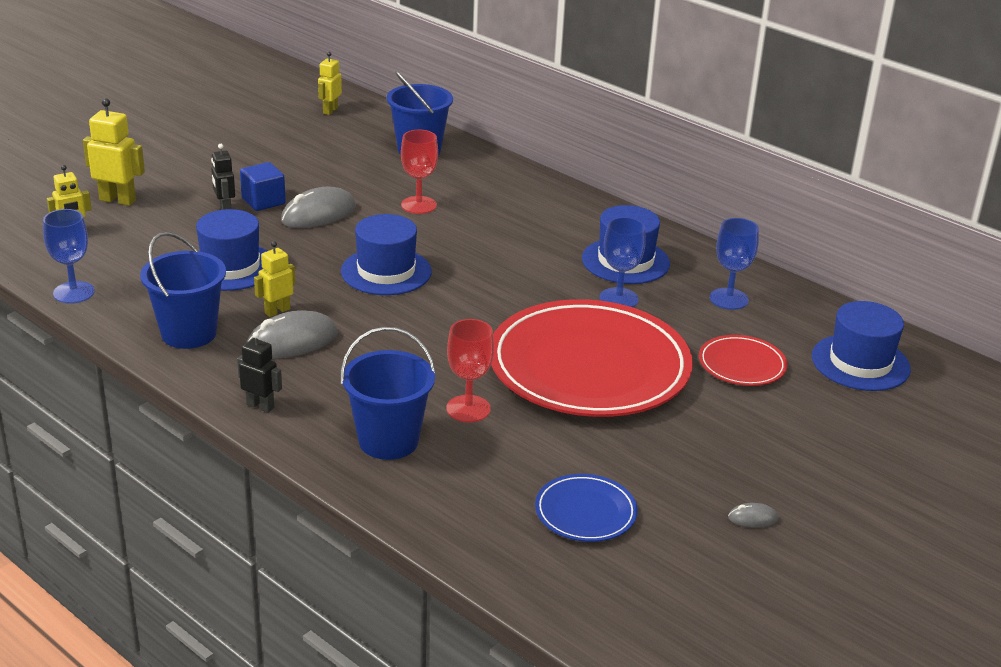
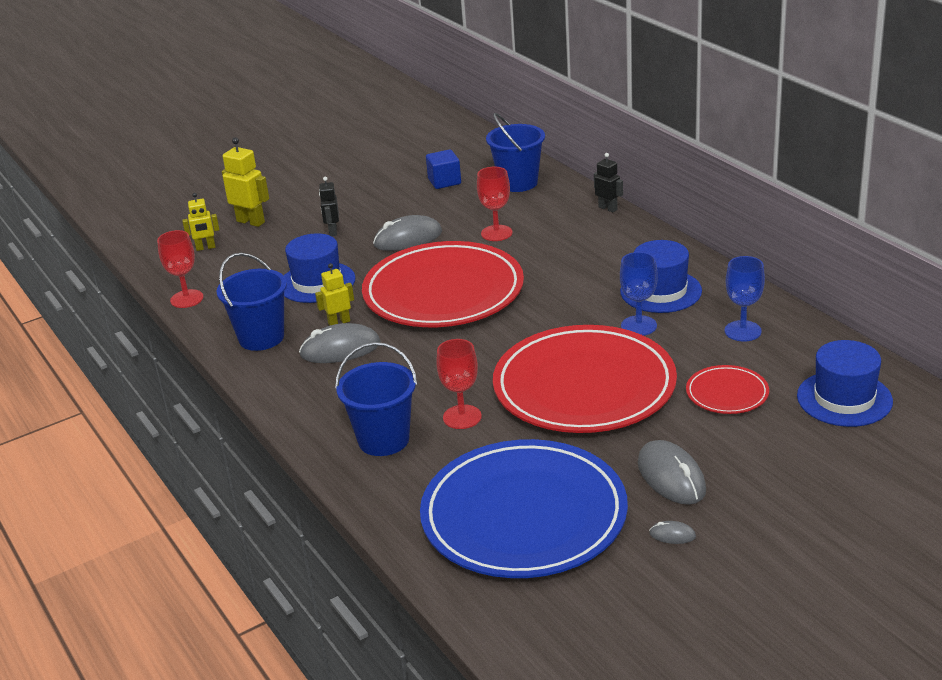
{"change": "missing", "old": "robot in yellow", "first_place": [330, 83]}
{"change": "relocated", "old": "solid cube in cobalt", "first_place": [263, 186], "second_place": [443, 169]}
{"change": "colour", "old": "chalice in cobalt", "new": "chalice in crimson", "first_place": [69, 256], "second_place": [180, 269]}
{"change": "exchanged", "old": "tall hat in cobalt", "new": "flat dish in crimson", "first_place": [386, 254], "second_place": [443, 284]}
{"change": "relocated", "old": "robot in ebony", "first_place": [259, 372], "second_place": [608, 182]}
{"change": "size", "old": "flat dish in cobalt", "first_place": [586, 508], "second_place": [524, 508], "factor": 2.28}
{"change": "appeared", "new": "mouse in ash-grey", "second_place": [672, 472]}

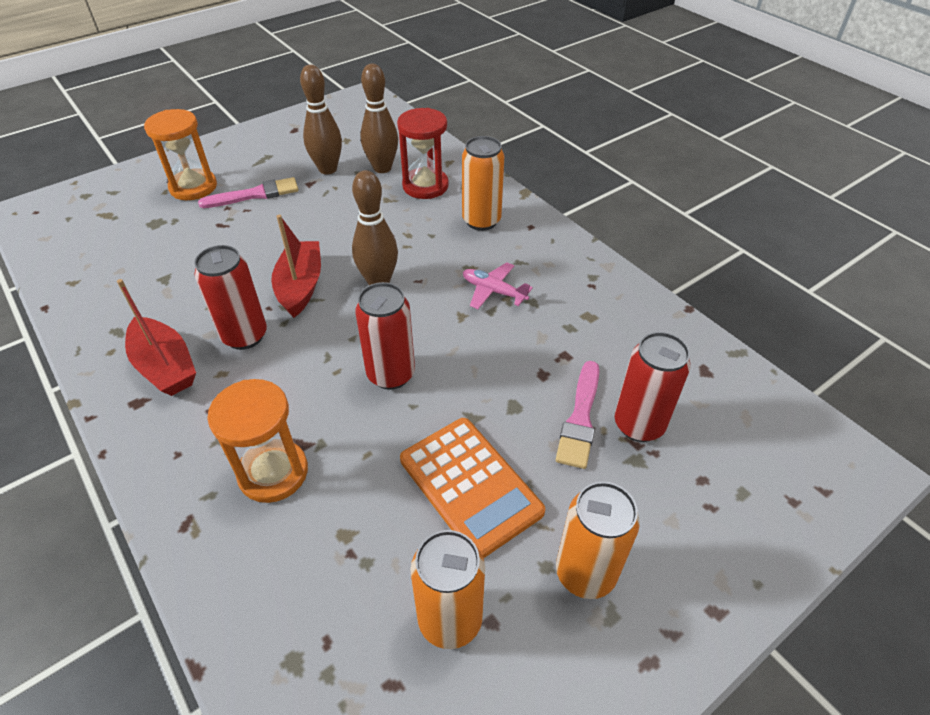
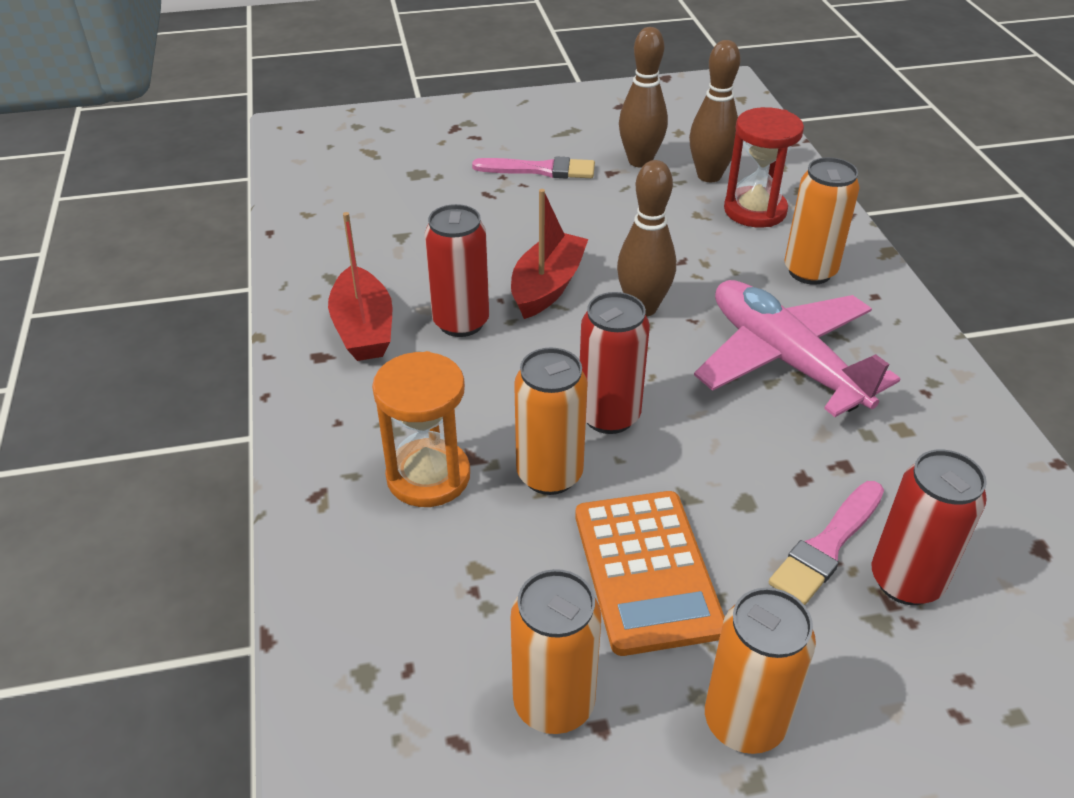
{"change": "missing", "old": "hourglass in orange", "first_place": [180, 154]}
{"change": "size", "old": "aeroplane in rose-pink", "first_place": [498, 285], "second_place": [797, 348], "factor": 2.12}
{"change": "appeared", "new": "soda can in orange", "second_place": [550, 421]}

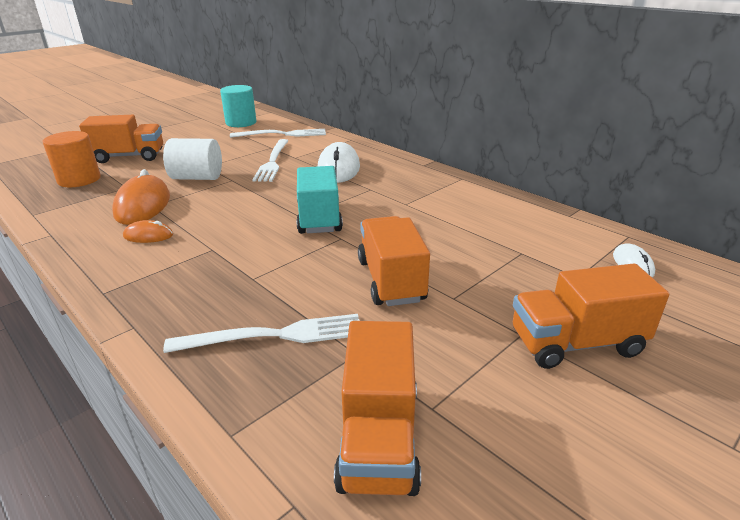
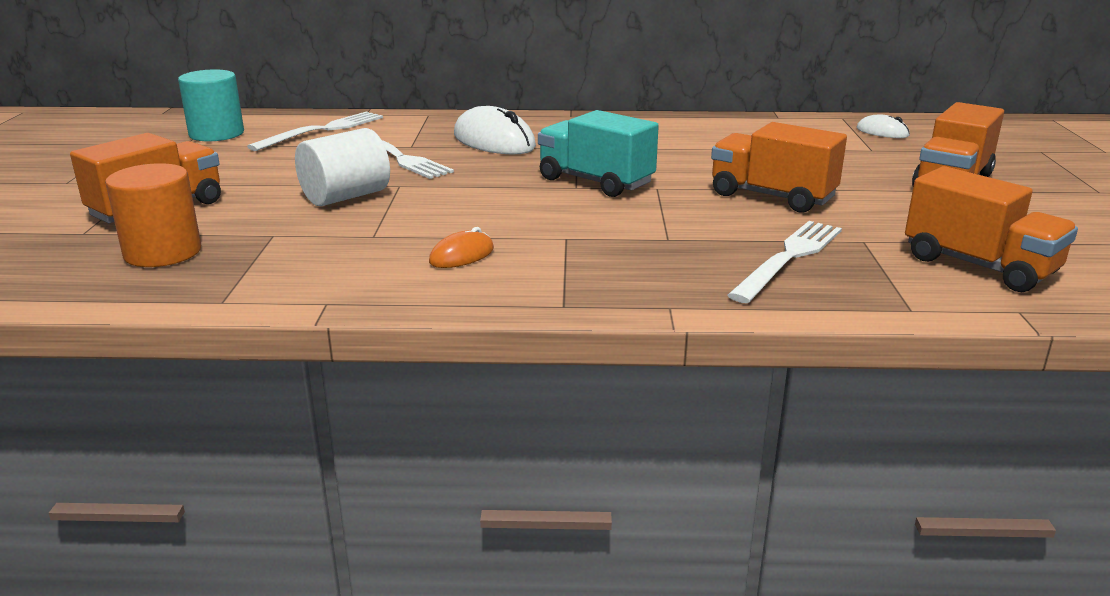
{"change": "missing", "old": "mouse in orange", "first_place": [141, 197]}

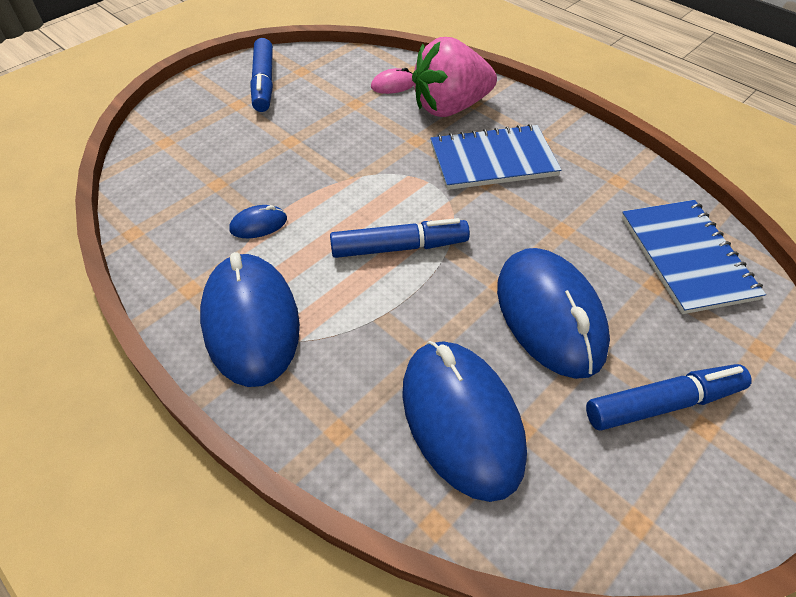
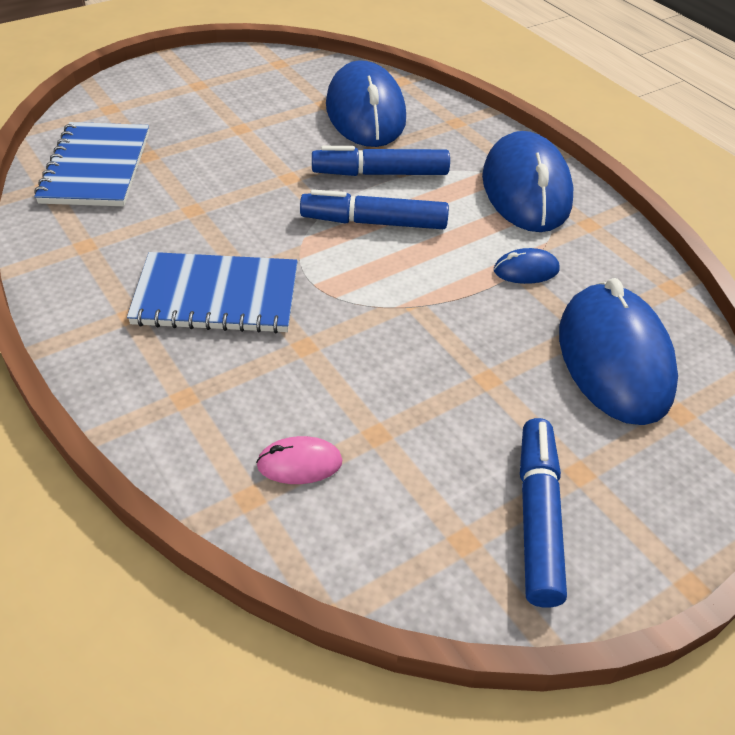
{"change": "missing", "old": "toy strawberry in rose-pink", "first_place": [454, 77]}
{"change": "relocated", "old": "mouse in cobalt", "first_place": [553, 313], "second_place": [618, 351]}
{"change": "relocated", "old": "marker in cobalt", "first_place": [669, 397], "second_place": [381, 161]}

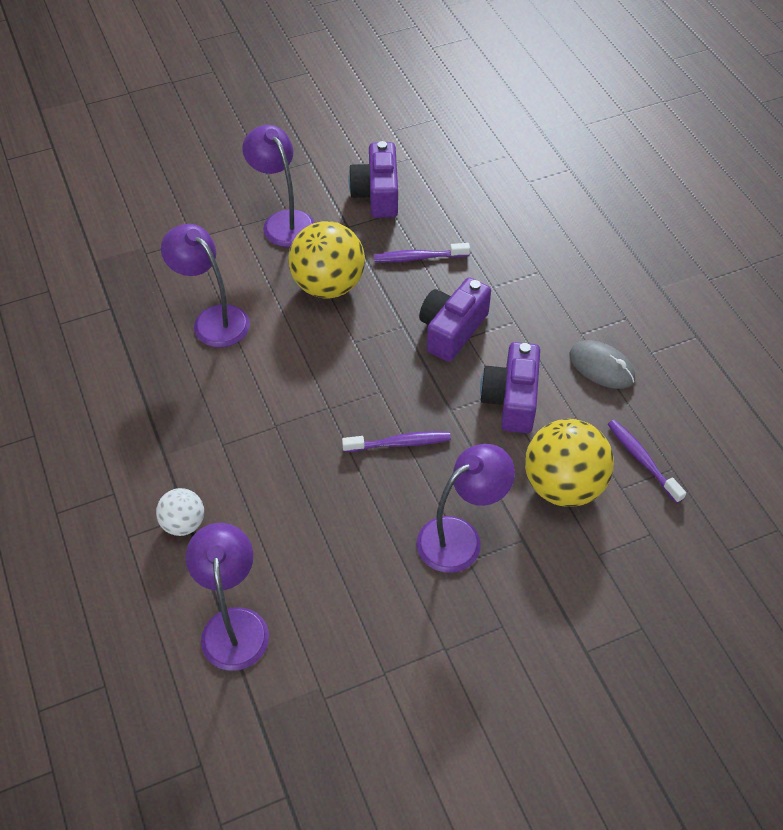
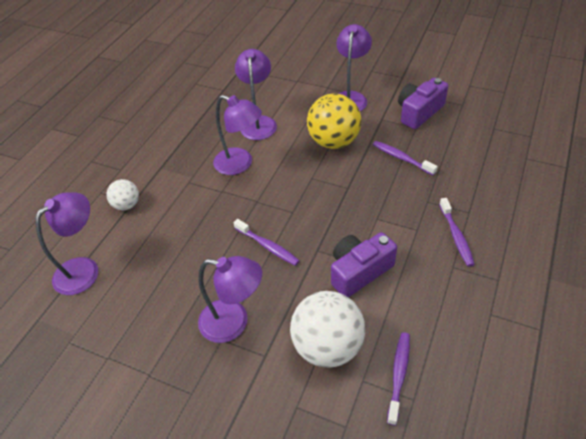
{"change": "missing", "old": "photo camera in purple", "first_place": [455, 319]}
{"change": "missing", "old": "mouse in ash-grey", "first_place": [602, 364]}
{"change": "colour", "old": "ball in yellow", "new": "ball in pure white", "first_place": [569, 463], "second_place": [327, 329]}
{"change": "appeared", "new": "lamp in purple", "second_place": [237, 135]}
{"change": "appeared", "new": "tooth brush in purple", "second_place": [457, 232]}

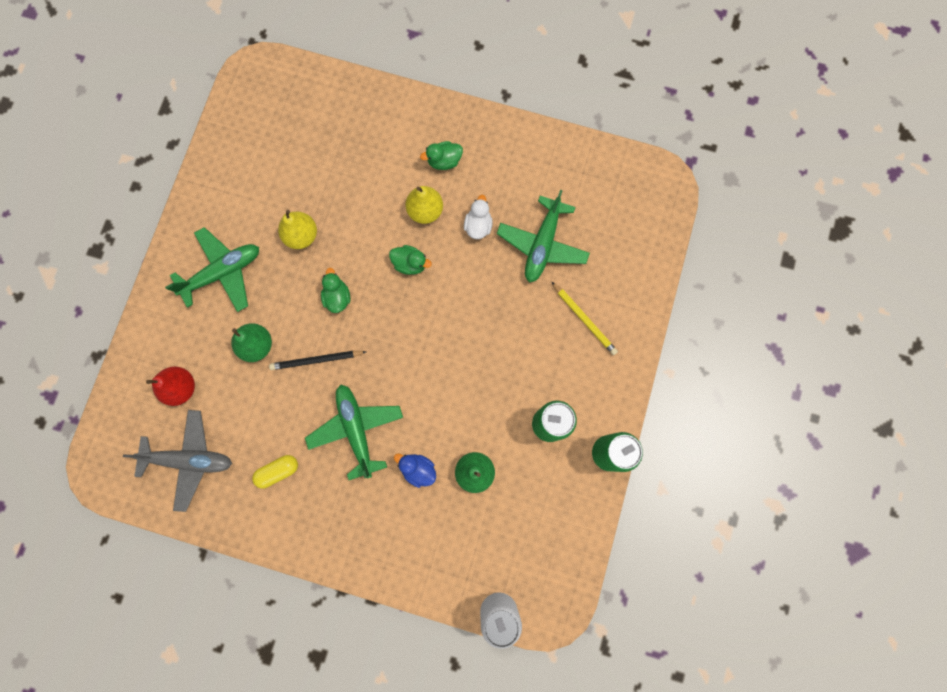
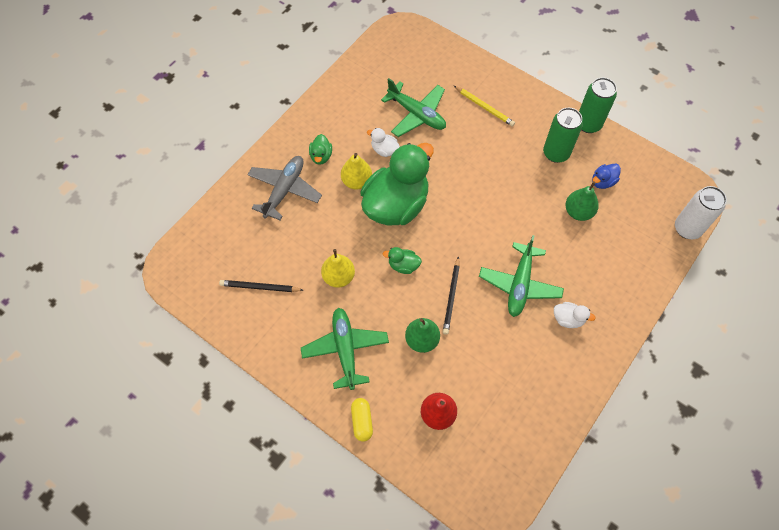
{"change": "size", "old": "rubber duck in leaf-green", "first_place": [410, 260], "second_place": [397, 184], "factor": 2.5}
{"change": "spun", "old": "lead pencil in yellow", "first_place": [584, 318], "second_place": [484, 106], "degrees": 60}
{"change": "spun", "old": "aeroplane in leaf-green", "first_place": [354, 432], "second_place": [521, 276], "degrees": -75}
{"change": "relocated", "old": "aeroplane in ash-grey", "first_place": [177, 461], "second_place": [284, 188]}
{"change": "relocated", "old": "rubber duck in cobalt", "first_place": [415, 471], "second_place": [606, 176]}
{"change": "relocated", "old": "pill in yellow", "first_place": [275, 472], "second_place": [362, 420]}
{"change": "appeared", "new": "lead pencil in ebony", "second_place": [261, 286]}
{"change": "appeared", "new": "rubber duck in pure white", "second_place": [575, 315]}

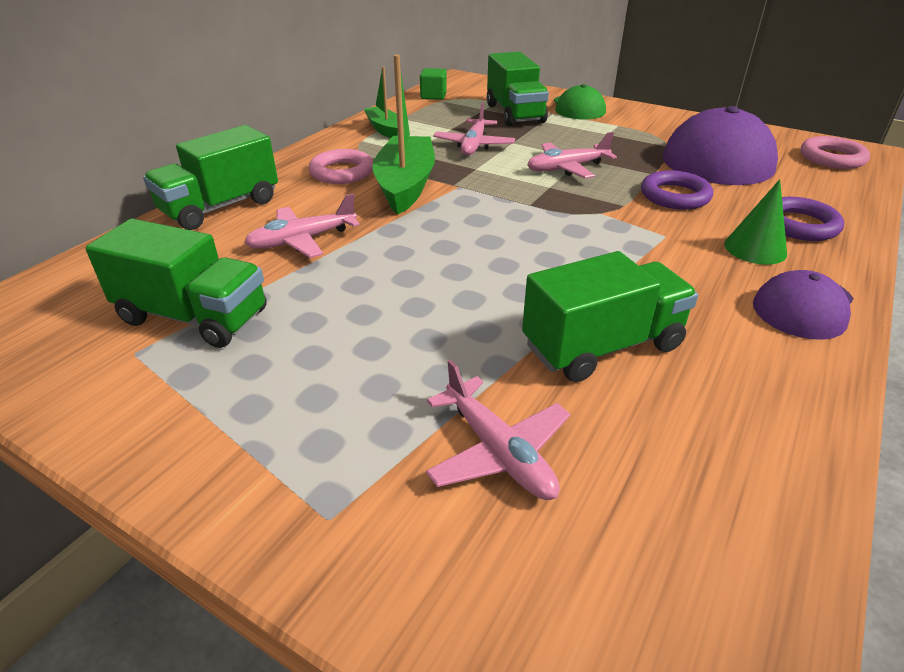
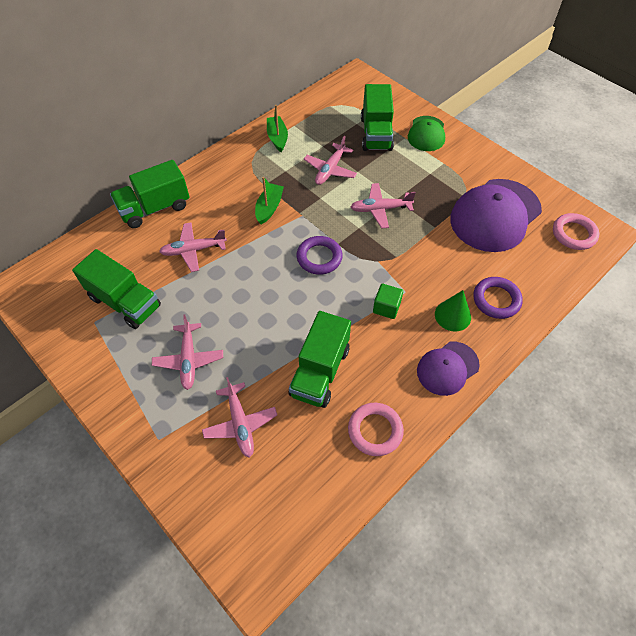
{"change": "size", "old": "toy boat in leaf-green", "first_place": [403, 134], "second_place": [269, 200], "factor": 0.58}
{"change": "relocated", "old": "solid cube in leaf-green", "first_place": [433, 84], "second_place": [388, 301]}
{"change": "relocated", "old": "torus in rose-pink", "first_place": [341, 166], "second_place": [376, 429]}
{"change": "relocated", "old": "torus in purple", "first_place": [677, 190], "second_place": [320, 255]}
{"change": "spun", "old": "lorry in leaf-green", "first_place": [610, 316], "second_place": [320, 359], "degrees": 120}
{"change": "appeared", "new": "aeroplane in rose-pink", "second_place": [187, 352]}

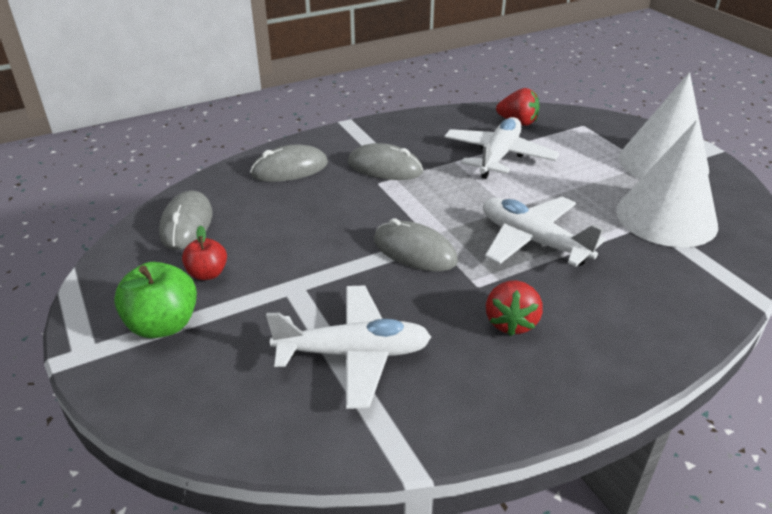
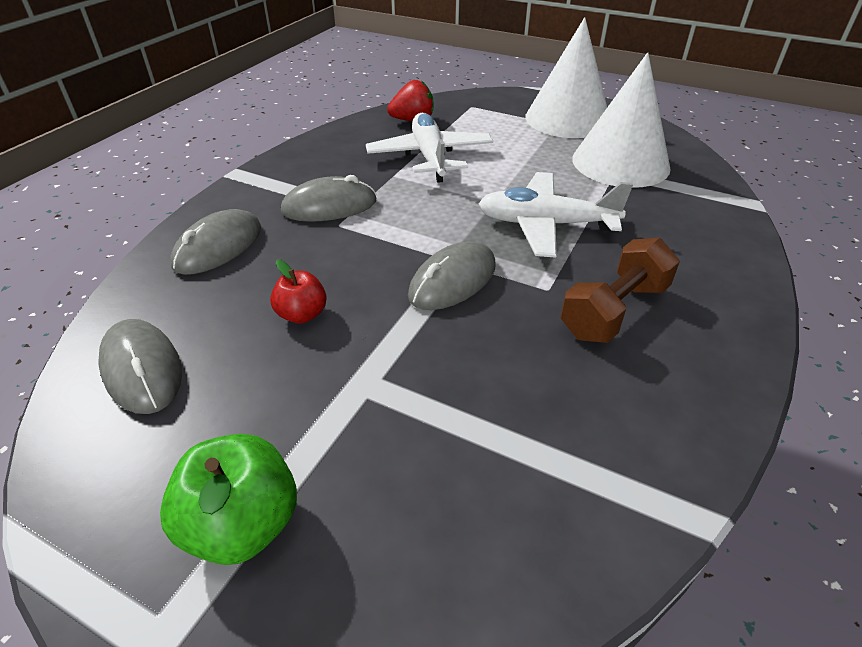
{"change": "spun", "old": "mouse in ash-grey", "first_place": [416, 244], "second_place": [452, 275], "degrees": -45}
{"change": "relocated", "old": "apple fruit in crimson", "first_place": [204, 252], "second_place": [298, 291]}
{"change": "exchanged", "old": "toy strawberry in crimson", "new": "dumbbell in russet", "first_place": [514, 308], "second_place": [620, 290]}
{"change": "missing", "old": "aeroplane in pure white", "first_place": [348, 347]}

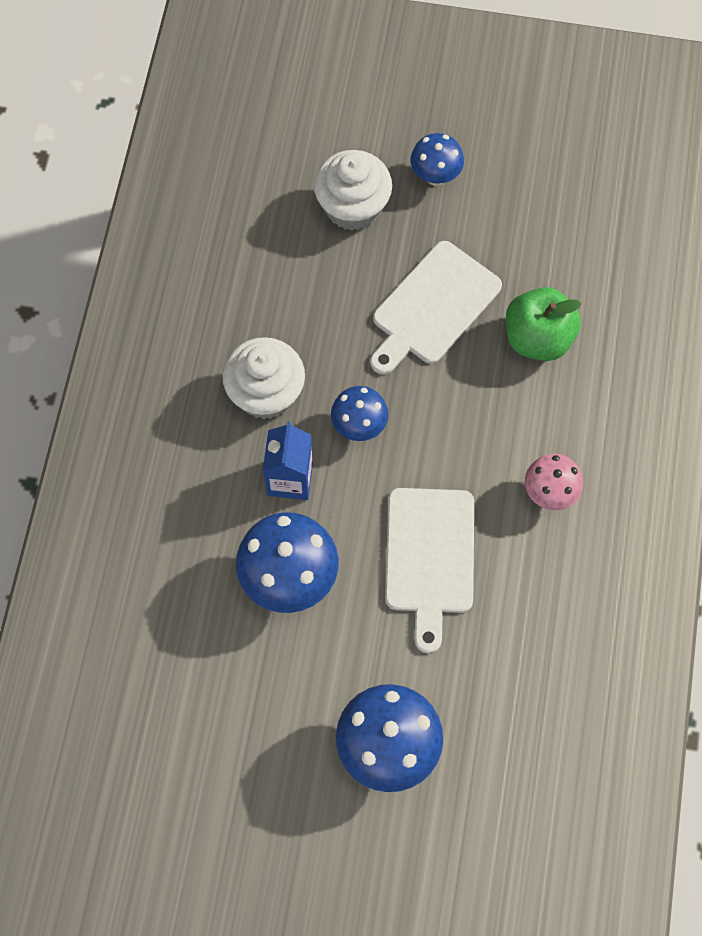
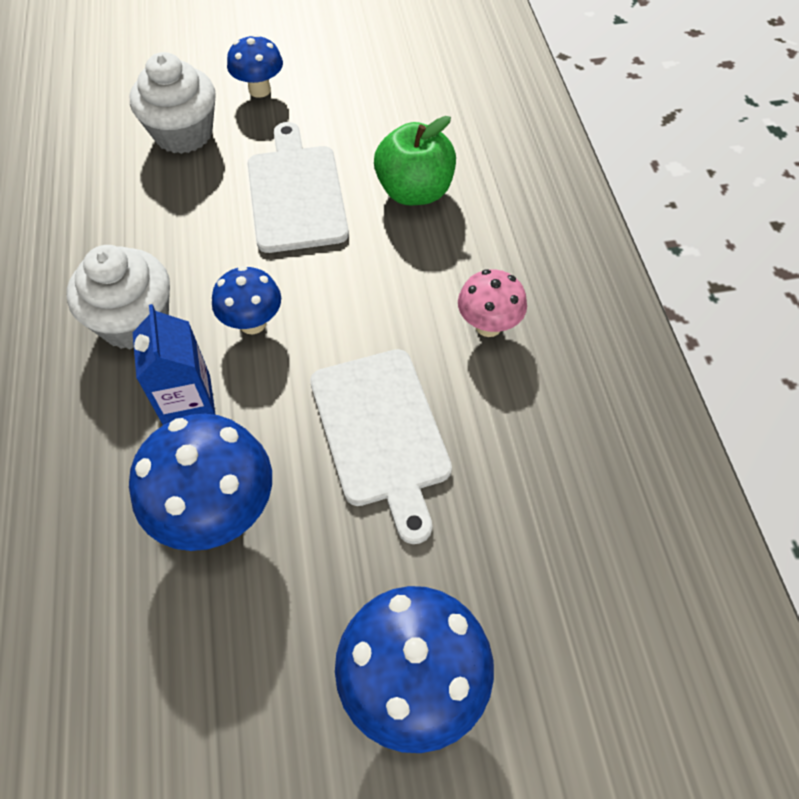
{"change": "spun", "old": "bread board in pure white", "first_place": [436, 308], "second_place": [298, 187], "degrees": 150}

